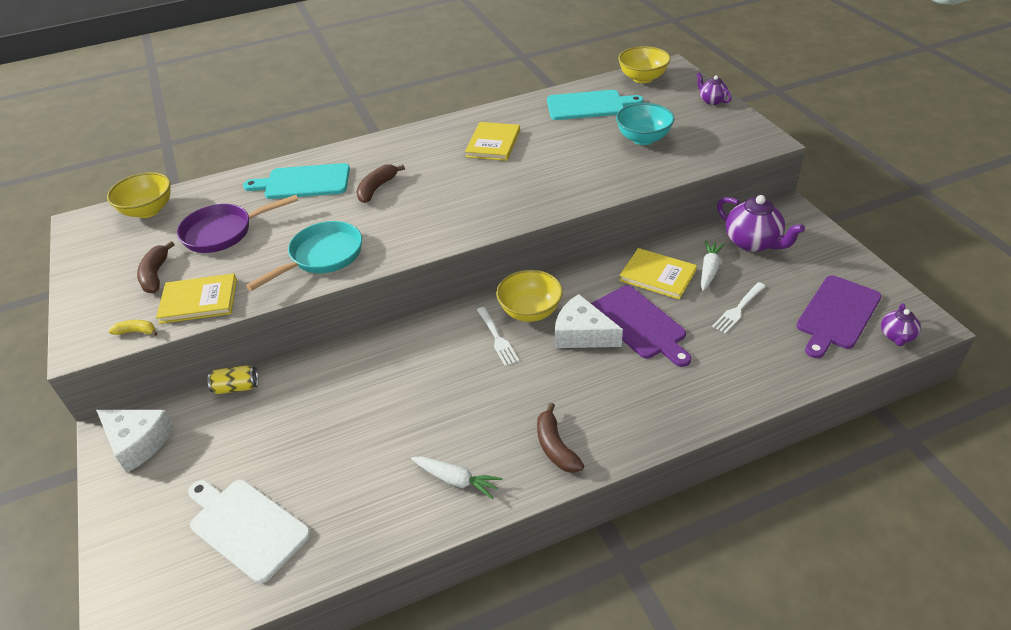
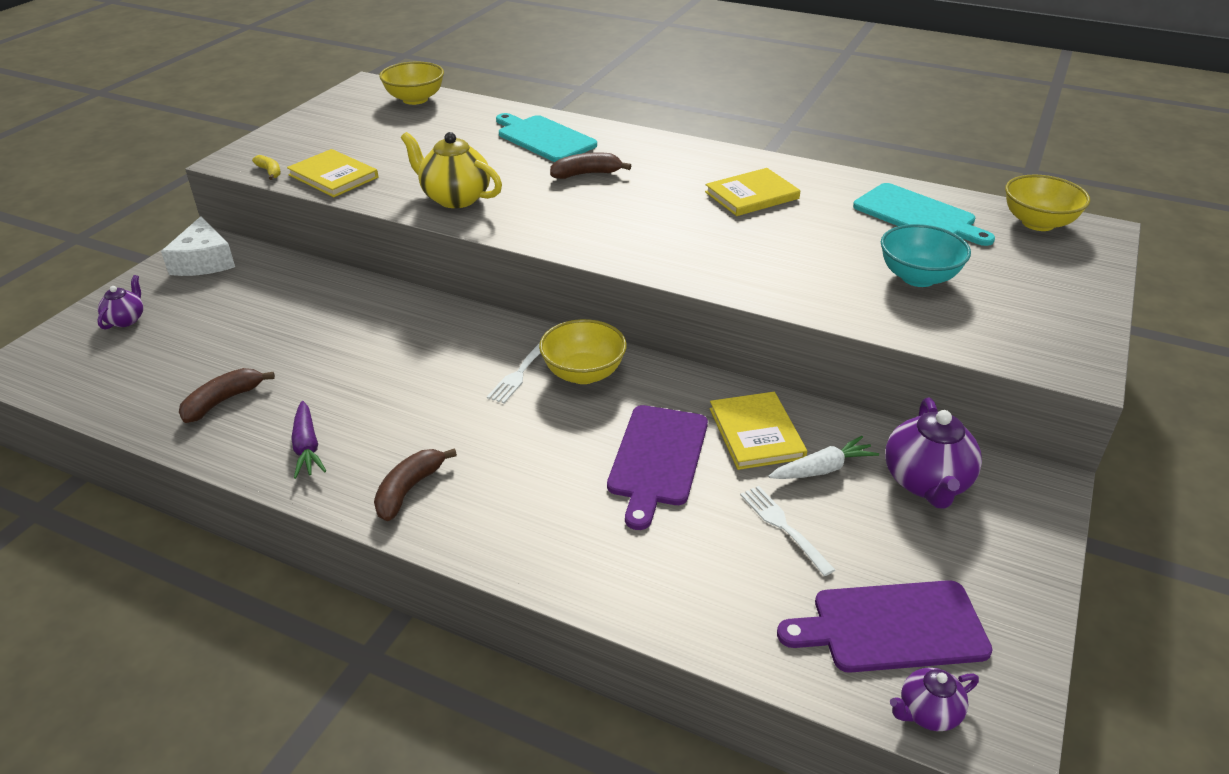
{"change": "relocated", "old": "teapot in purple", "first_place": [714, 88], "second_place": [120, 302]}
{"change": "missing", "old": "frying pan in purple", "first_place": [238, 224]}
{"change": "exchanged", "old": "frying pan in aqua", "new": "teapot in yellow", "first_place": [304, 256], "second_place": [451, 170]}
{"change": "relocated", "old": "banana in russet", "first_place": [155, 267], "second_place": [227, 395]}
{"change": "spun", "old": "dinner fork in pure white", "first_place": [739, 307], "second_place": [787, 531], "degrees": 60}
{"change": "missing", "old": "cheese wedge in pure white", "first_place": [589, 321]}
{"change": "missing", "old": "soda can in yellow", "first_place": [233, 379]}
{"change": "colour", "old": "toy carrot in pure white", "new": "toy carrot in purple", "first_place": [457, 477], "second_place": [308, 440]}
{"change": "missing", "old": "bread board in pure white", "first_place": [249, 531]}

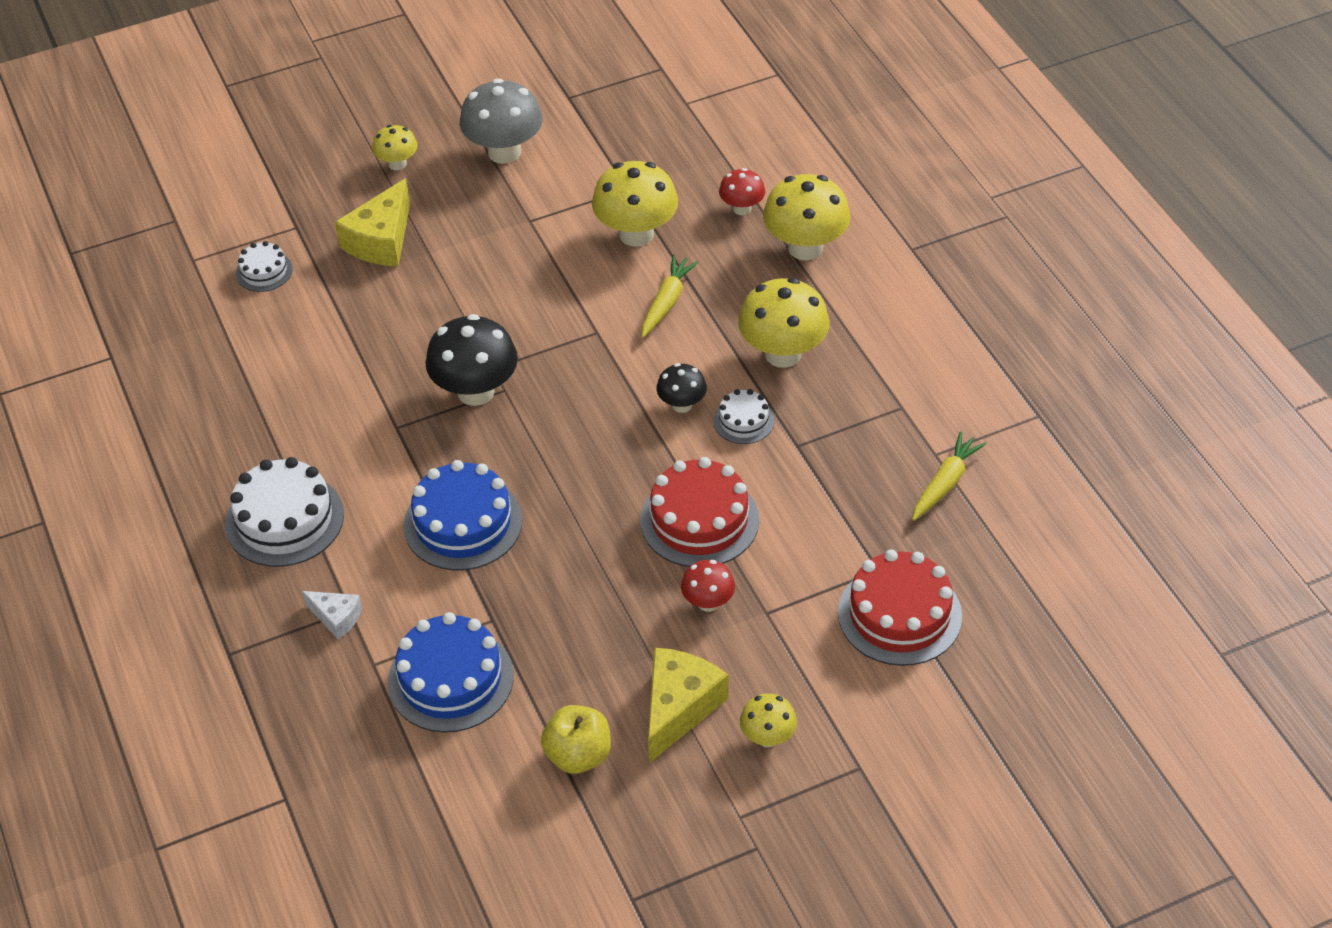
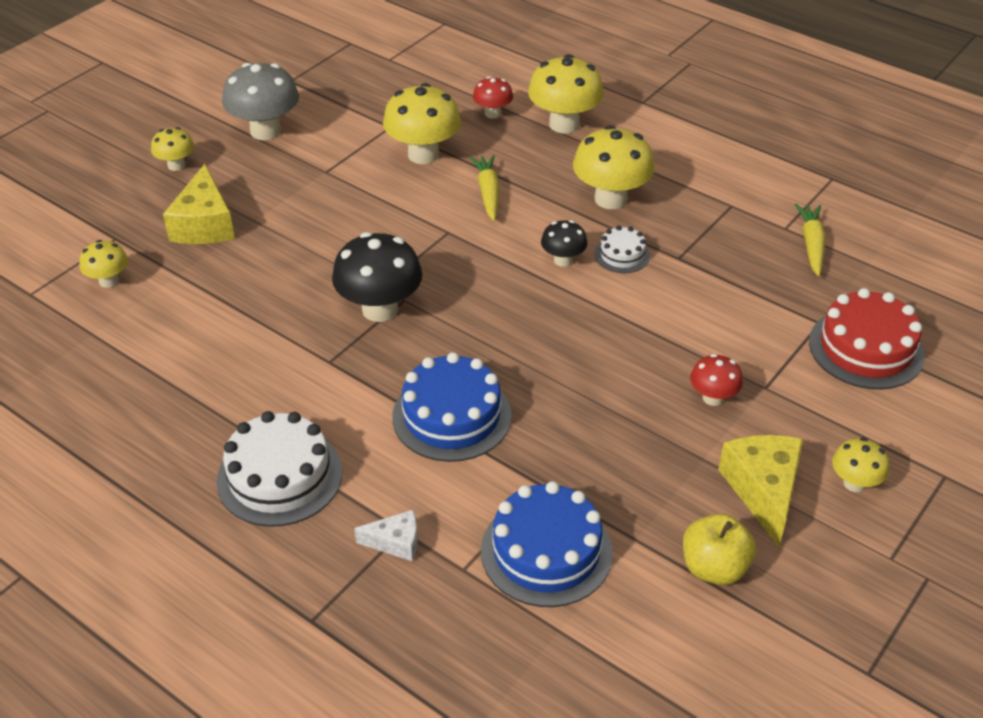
{"change": "exchanged", "old": "layer cake in pure white", "new": "toadstool in yellow", "first_place": [264, 266], "second_place": [103, 264]}
{"change": "missing", "old": "layer cake in crimson", "first_place": [699, 512]}

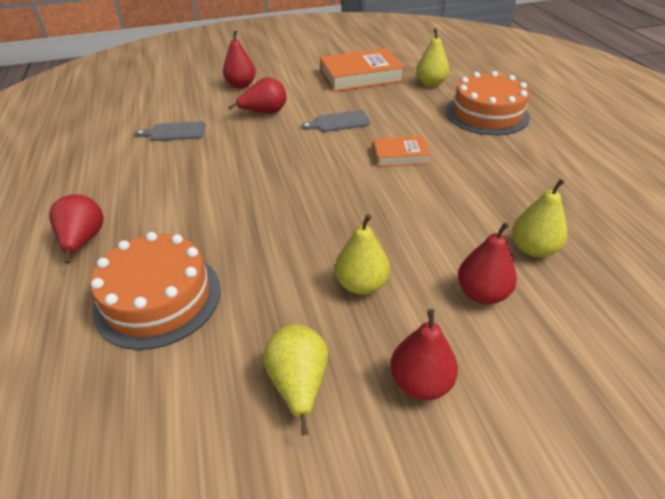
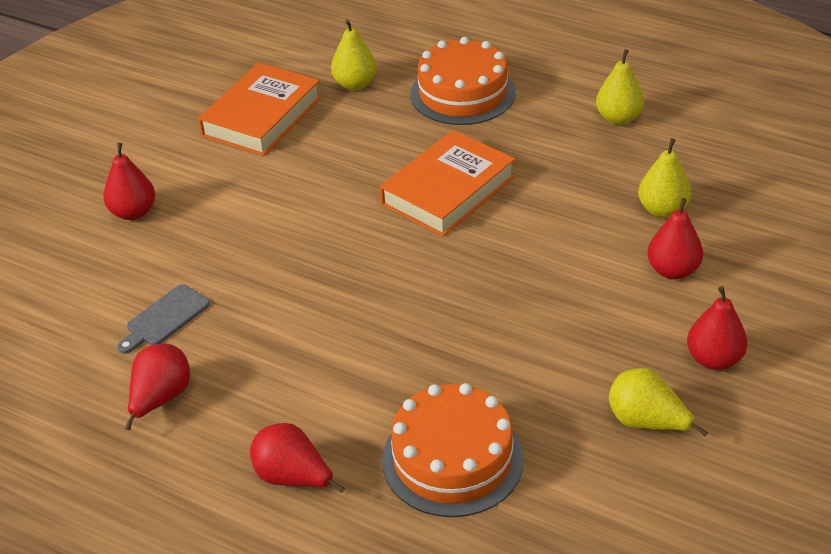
{"change": "relocated", "old": "pear in crimson", "first_place": [257, 95], "second_place": [157, 386]}
{"change": "missing", "old": "bread board in ash-grey", "first_place": [336, 121]}
{"change": "size", "old": "hardcover in orange", "first_place": [401, 151], "second_place": [447, 183], "factor": 1.8}
{"change": "relocated", "old": "pear in yellow", "first_place": [362, 254], "second_place": [620, 87]}

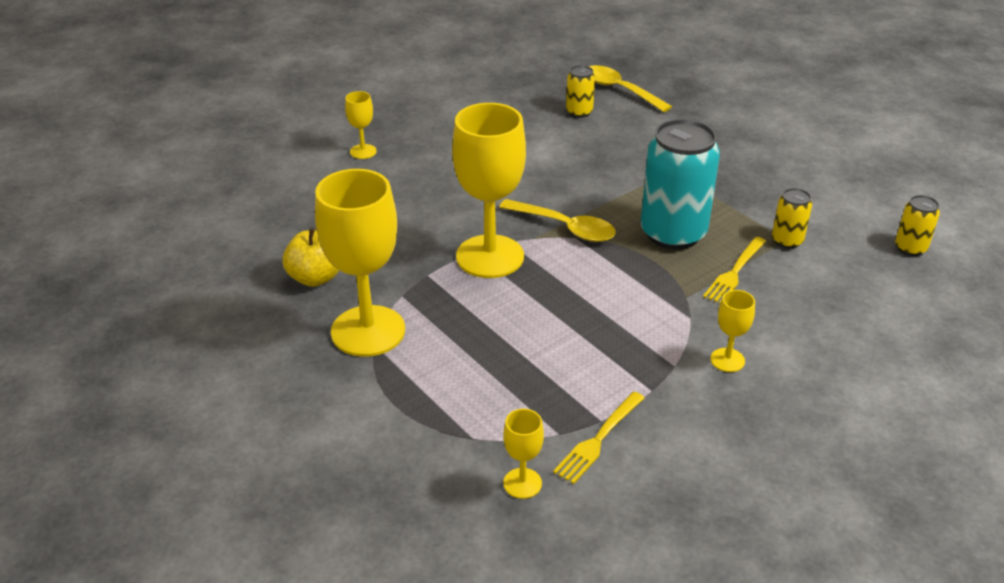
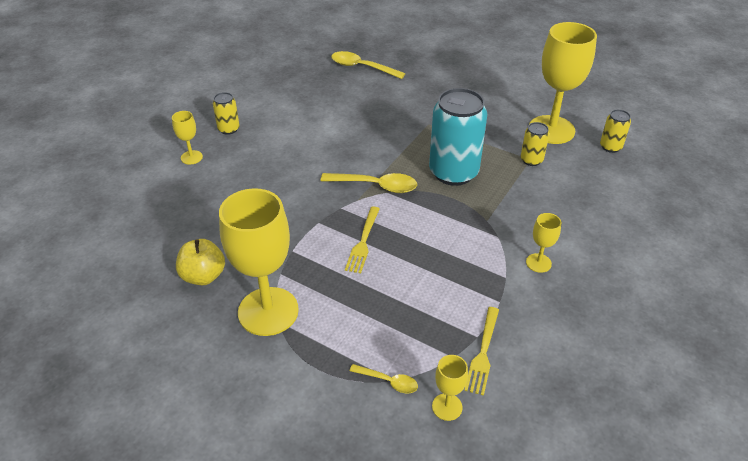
{"change": "relocated", "old": "soda can in yellow", "first_place": [580, 91], "second_place": [226, 113]}
{"change": "relocated", "old": "chalice in yellow", "first_place": [489, 190], "second_place": [563, 83]}
{"change": "relocated", "old": "dinner fork in yellow", "first_place": [734, 270], "second_place": [362, 239]}
{"change": "appeared", "new": "tablespoon in yellow", "second_place": [384, 378]}

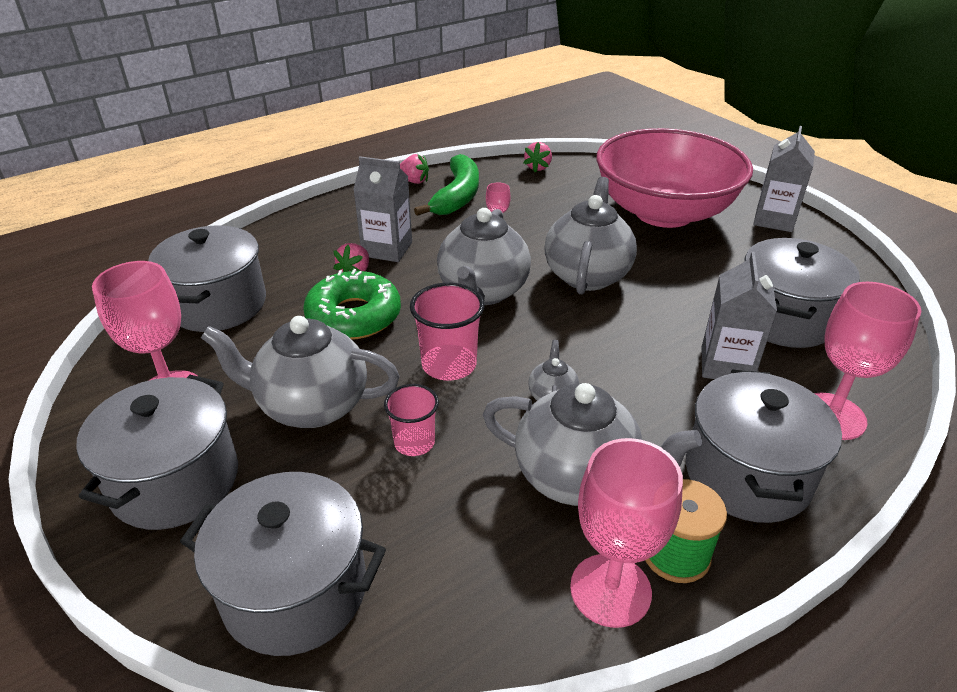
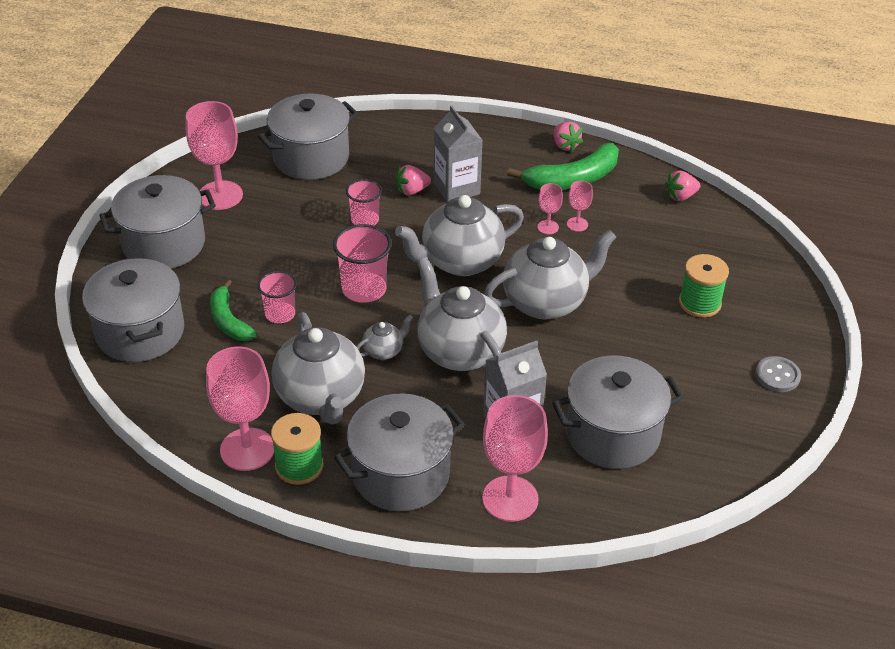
{"change": "exchanged", "old": "carton in ash-grey", "new": "sewing button in ash-grey", "first_place": [784, 179], "second_place": [778, 374]}
{"change": "exchanged", "old": "deep dish in rose-pink", "new": "spool in leaf-green", "first_place": [674, 178], "second_place": [704, 286]}
{"change": "exchanged", "old": "doughnut in leaf-green", "new": "beaker in rose-pink", "first_place": [352, 304], "second_place": [364, 202]}
{"change": "relocated", "old": "teapot in ash-grey", "first_place": [300, 372], "second_place": [462, 314]}
{"change": "appeared", "new": "chalice in rose-pink", "second_place": [580, 206]}
{"change": "appeared", "new": "banana in leaf-green", "second_place": [233, 310]}

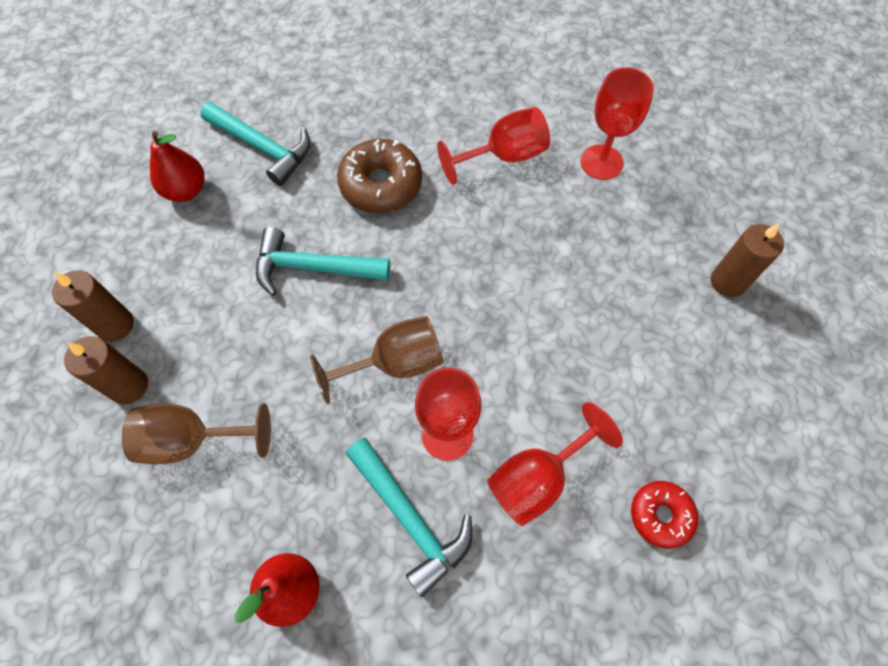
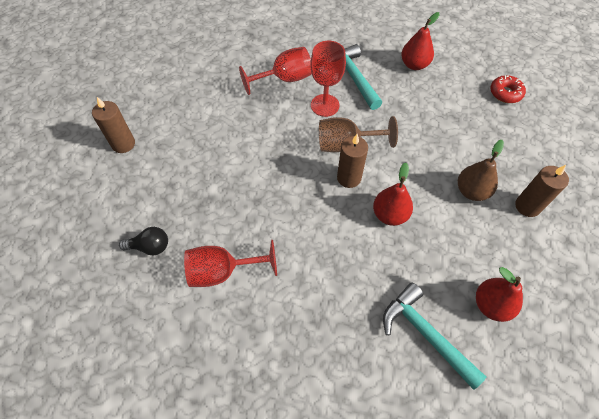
{"change": "exchanged", "old": "chalice in crimson", "new": "bulb in ebony", "first_place": [617, 123], "second_place": [143, 241]}
{"change": "missing", "old": "doughnut in russet", "first_place": [379, 176]}
{"change": "exchanged", "old": "claw hammer in aqua", "new": "pear in crimson", "first_place": [323, 261], "second_place": [393, 194]}
{"change": "relocated", "old": "candle in russet", "first_place": [106, 370], "second_place": [352, 161]}
{"change": "missing", "old": "chalice in russet", "first_place": [196, 433]}
{"change": "relocated", "old": "doughnut in crimson", "first_place": [664, 515], "second_place": [508, 89]}
{"change": "appeared", "new": "pear in russet", "second_place": [481, 170]}

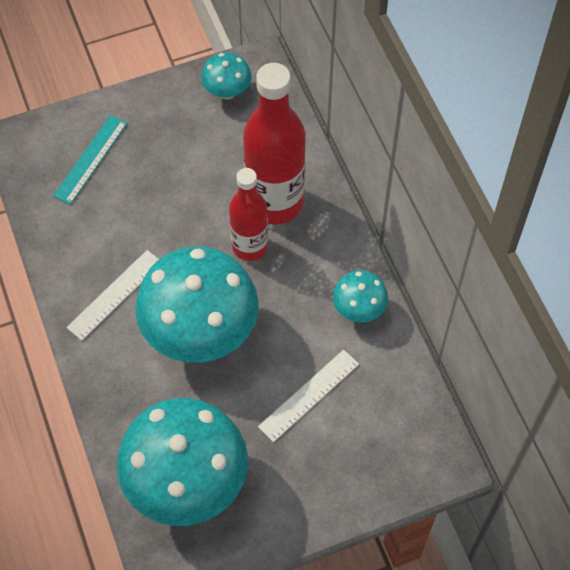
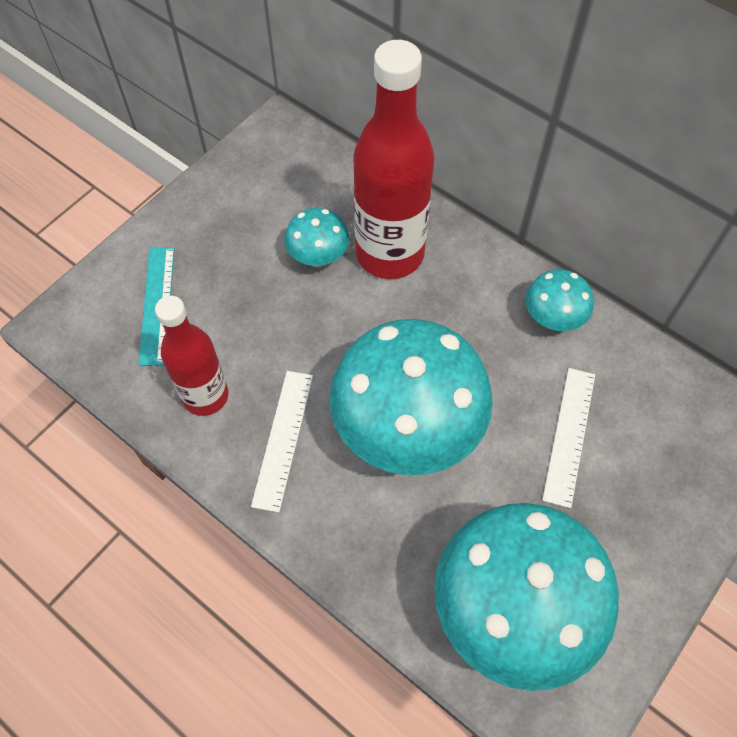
{"change": "relocated", "old": "toadstool in aqua", "first_place": [226, 76], "second_place": [317, 237]}
{"change": "relocated", "old": "bottle in crimson", "first_place": [248, 214], "second_place": [191, 356]}

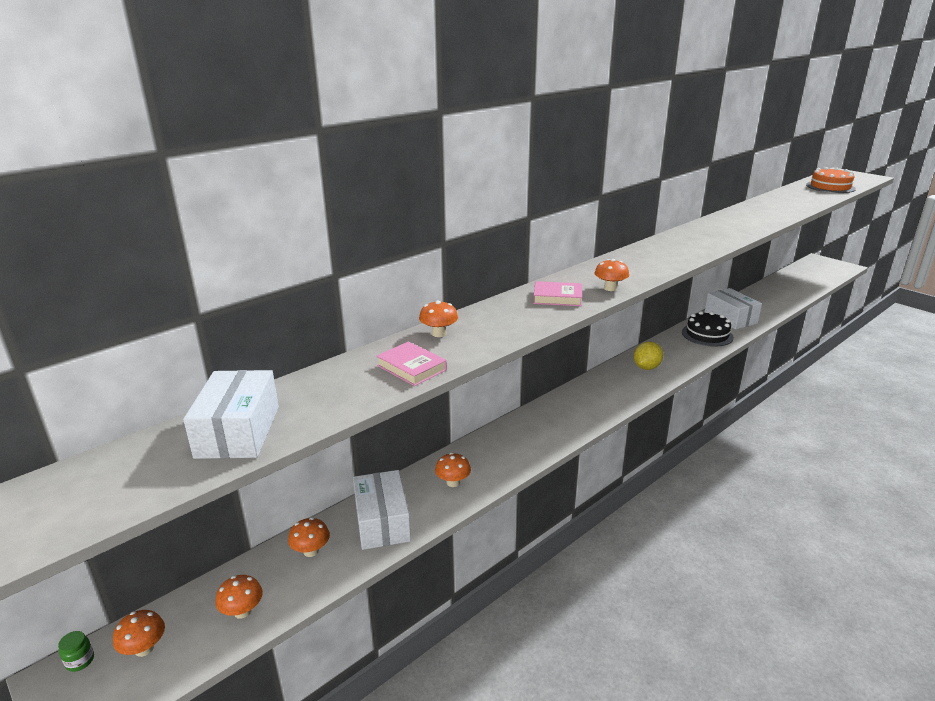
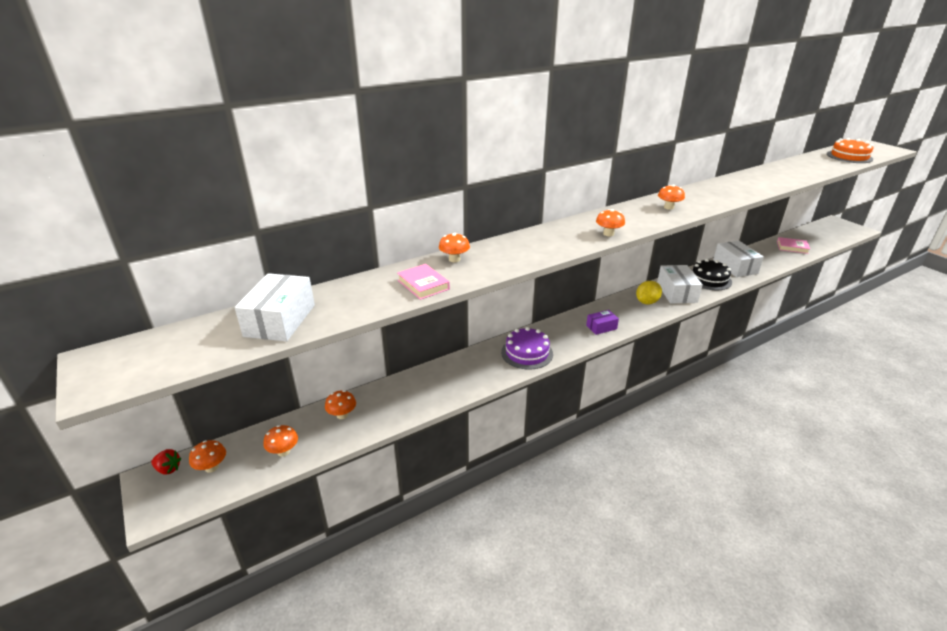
{"change": "relocated", "old": "hardcover in rose-pink", "first_place": [557, 293], "second_place": [793, 245]}
{"change": "relocated", "old": "toadstool in orange", "first_place": [453, 470], "second_place": [671, 197]}
{"change": "relocated", "old": "box in pure white", "first_place": [382, 510], "second_place": [680, 284]}
{"change": "exchanged", "old": "preserve jar in leaf-green", "new": "toy strawberry in crimson", "first_place": [76, 651], "second_place": [166, 461]}
{"change": "appeared", "new": "box in purple", "second_place": [602, 322]}
{"change": "appeared", "new": "layer cake in purple", "second_place": [527, 348]}

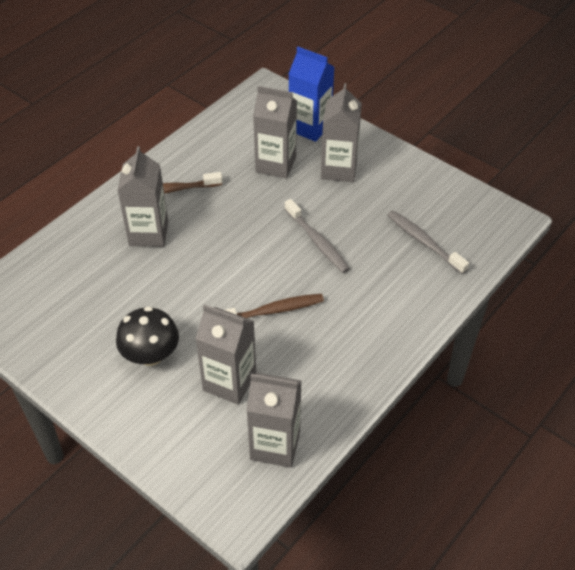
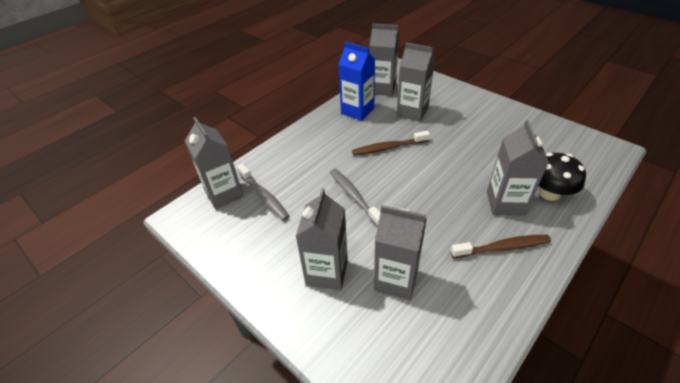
{"change": "relocated", "old": "carton in cobalt", "first_place": [311, 94], "second_place": [356, 81]}
{"change": "relocated", "old": "toadstool in ebony", "first_place": [147, 336], "second_place": [562, 177]}
{"change": "appeared", "new": "carton in ash-grey", "second_place": [214, 163]}

